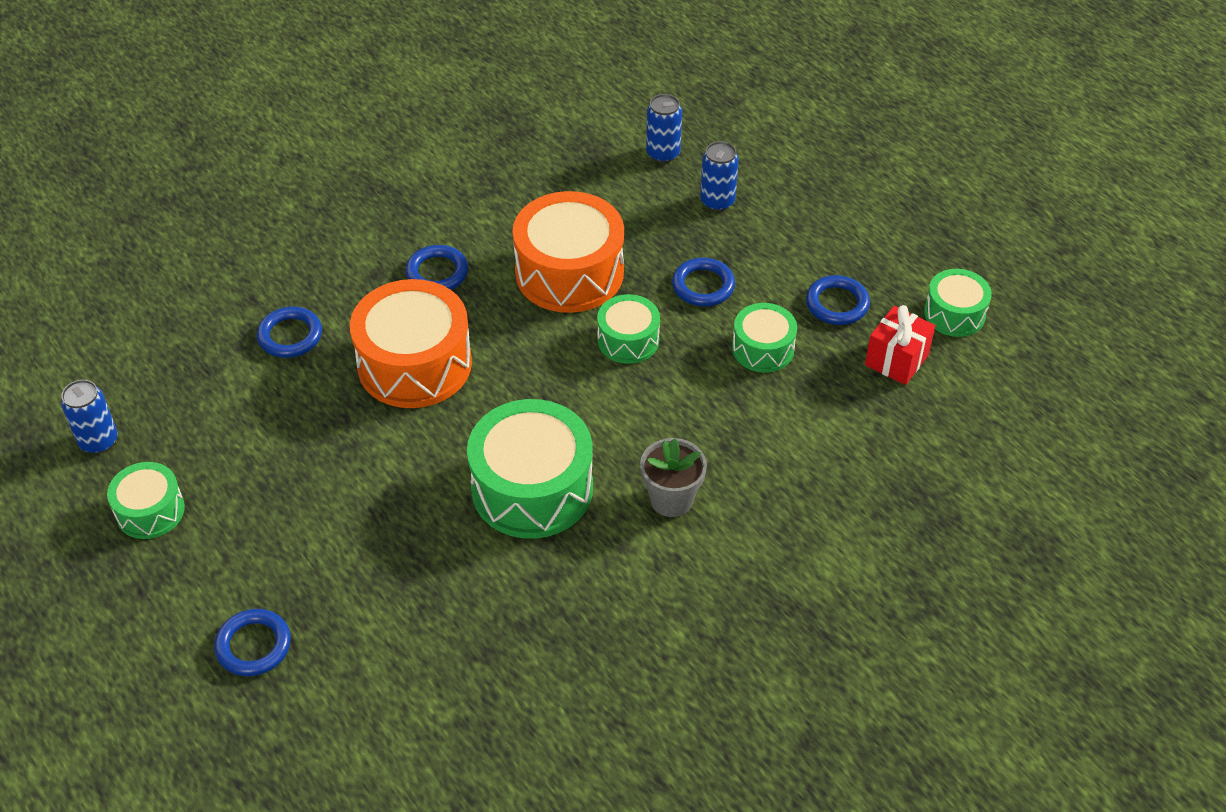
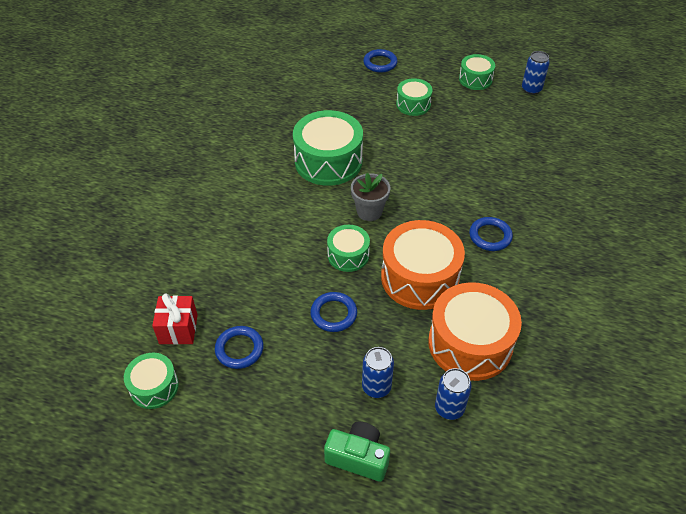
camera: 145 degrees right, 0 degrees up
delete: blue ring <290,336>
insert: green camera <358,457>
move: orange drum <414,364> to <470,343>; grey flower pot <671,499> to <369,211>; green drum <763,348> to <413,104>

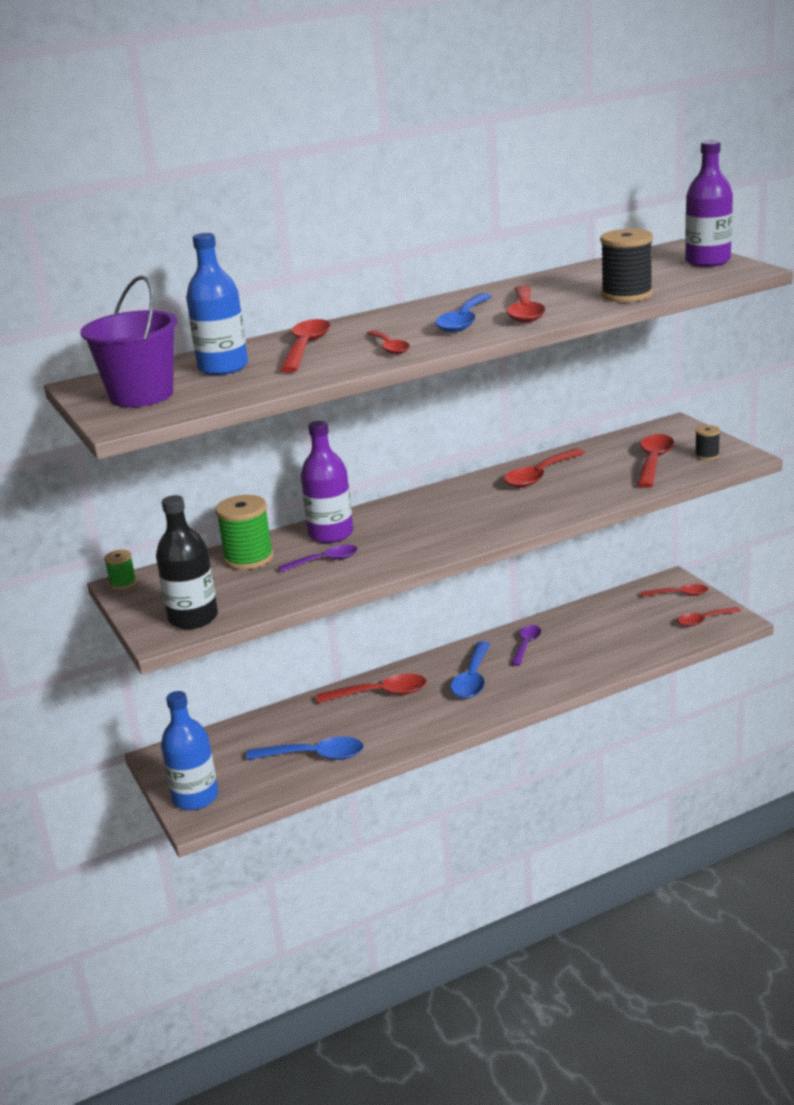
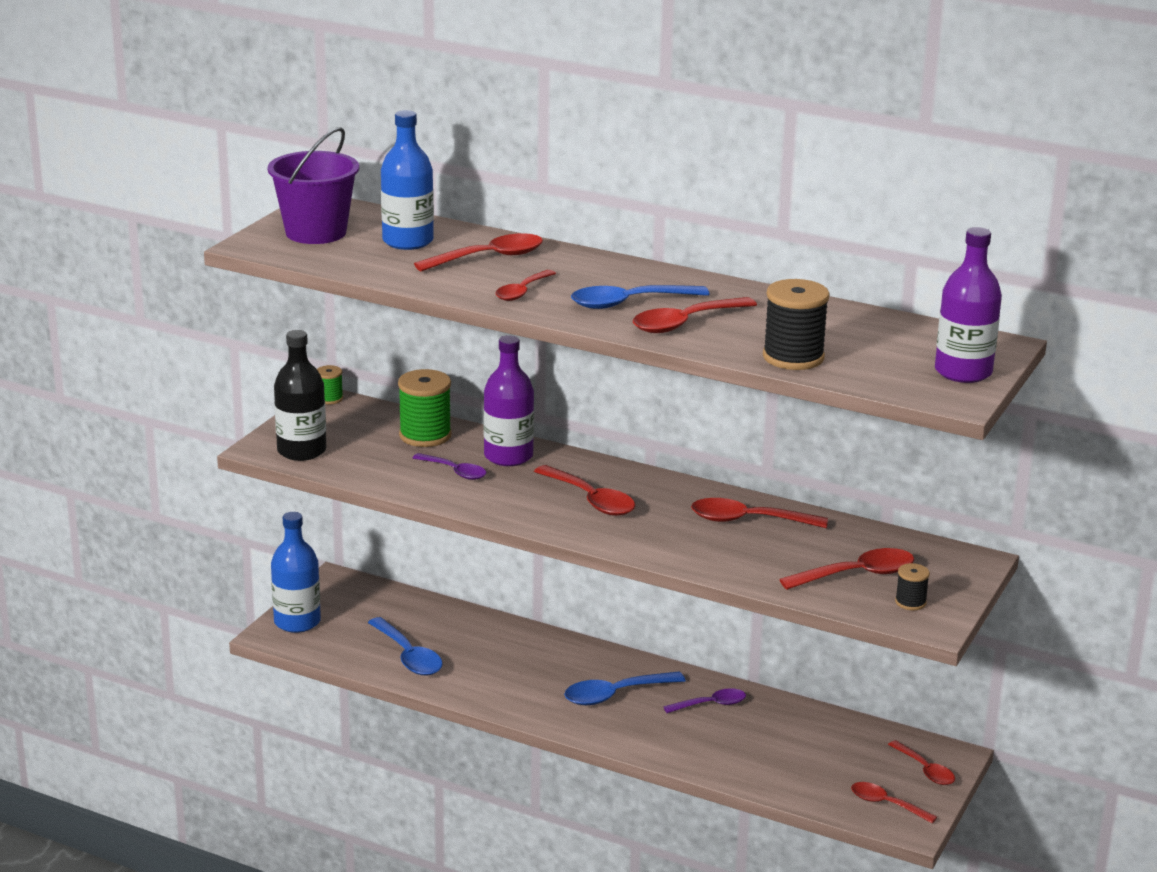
camera: 50 degrees right, 0 degrees up
move: red spoon <380,693> to <591,500>

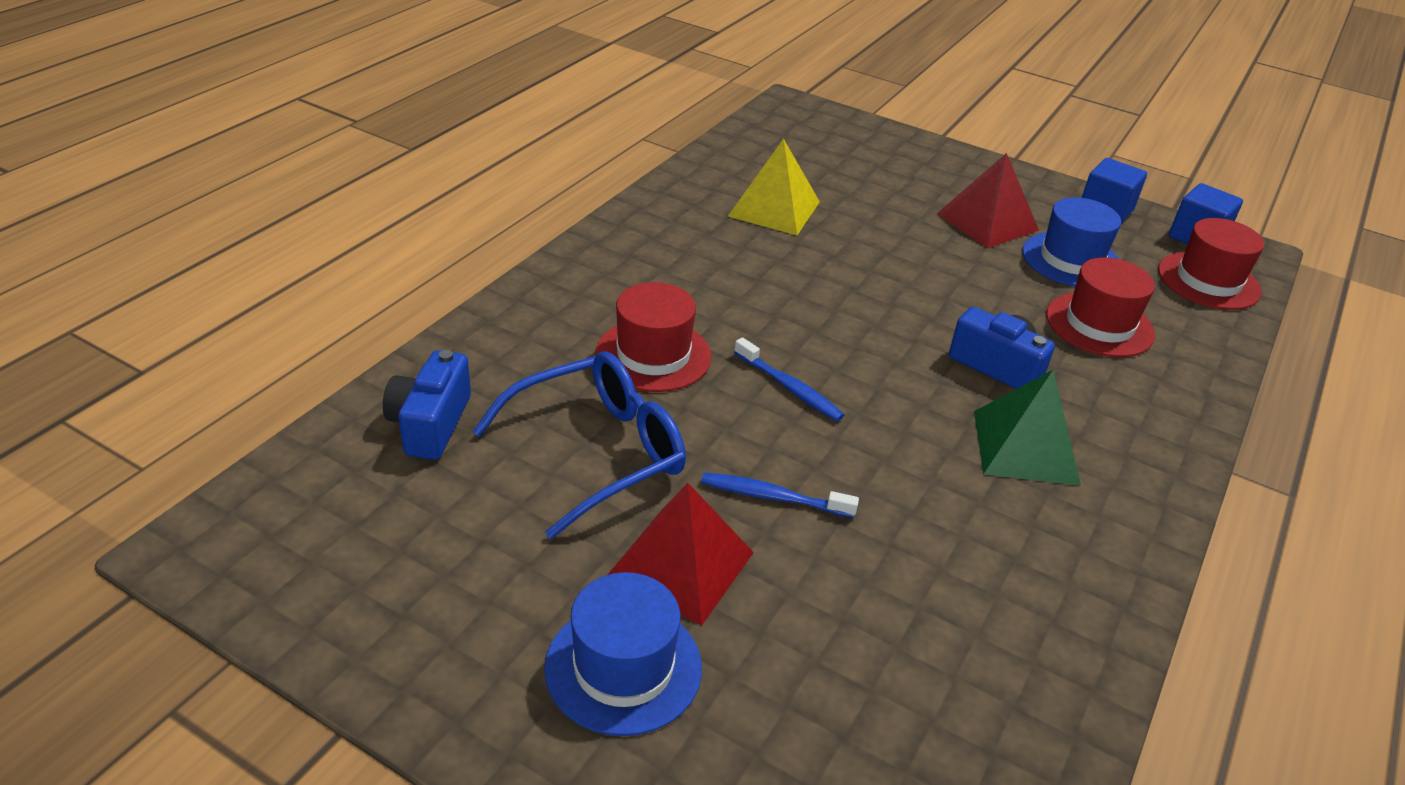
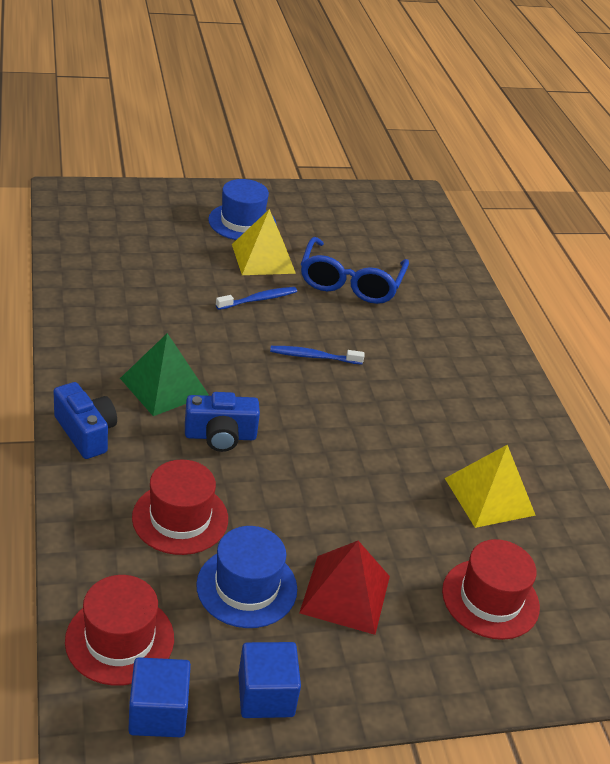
camera: 135 degrees right, 0 degrees up
move: blue camera <430,424> to <86,433>; red hat <653,355> to <490,599>
recolor: red pyramid <680,565> to yellow pyramid <263,258>

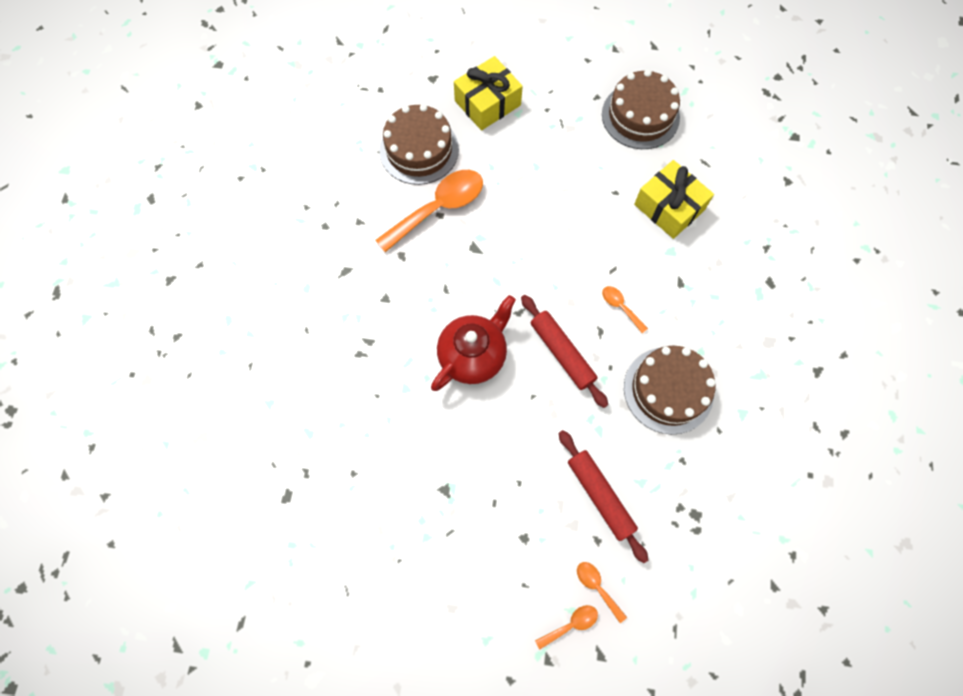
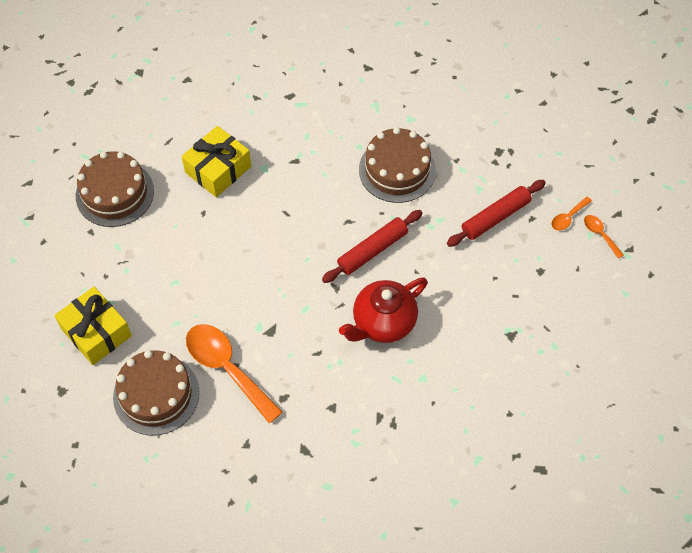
camera: 95 degrees left, 10 degrees down
delete: orange spoon <620,307>
rotate: red teapot <473,355> = <383,323> 75 degrees counterclockwise

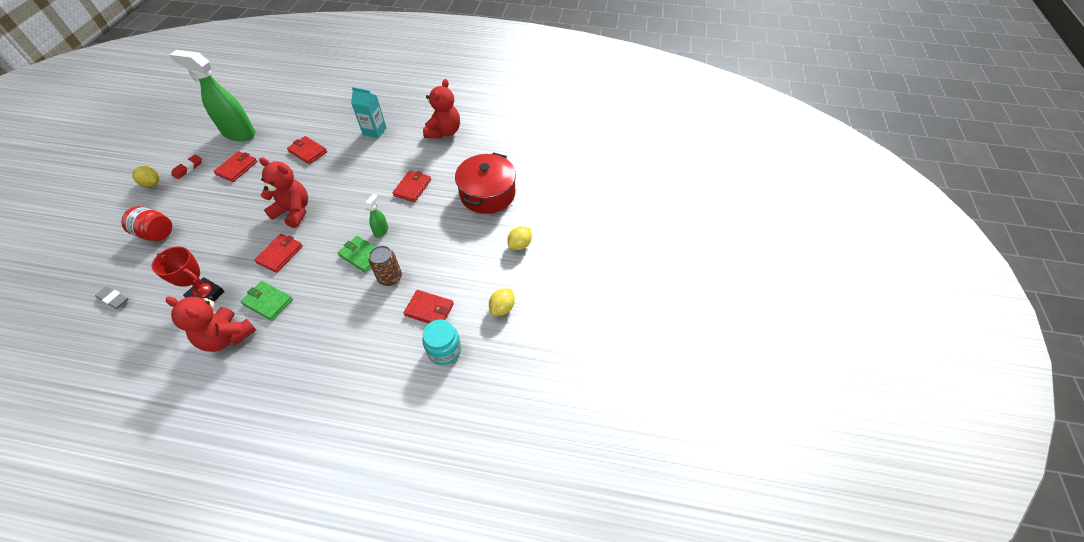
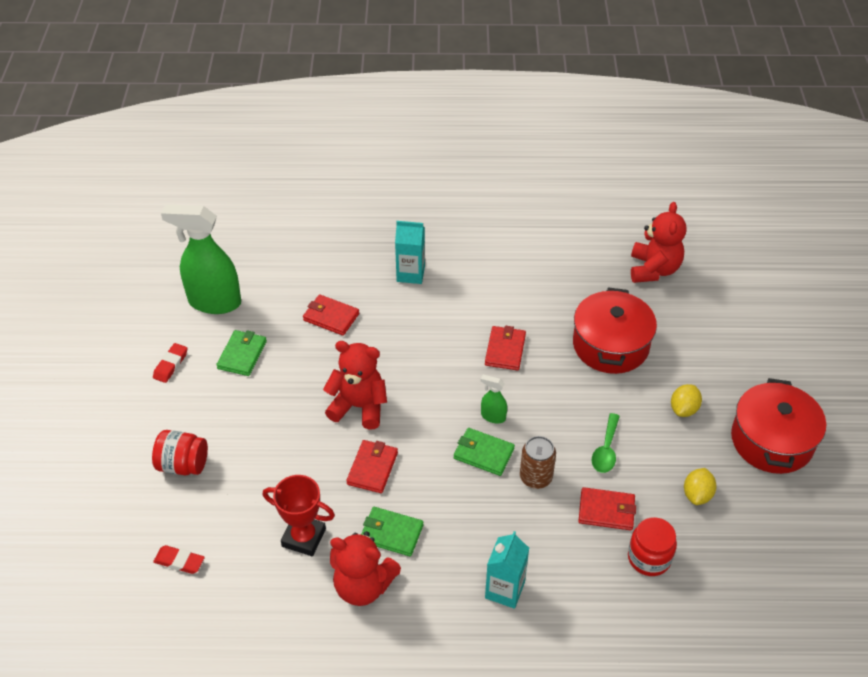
camera: 10 degrees left, 5 degrees down
delete: yellow lemon <152,183>
insert: turquoise carton <504,590>; green spoon <606,450>; red pot <772,440>
move: red teddy bear <444,132> to <653,269>
recolor: grey eraser <114,299> to red eraser <179,561>; red wallet <237,168> to green wallet <242,355>; turquoise jar <444,350> to red jar <649,558>
rotate: green spray bottle <381,231> = <493,416> 75 degrees counterclockwise

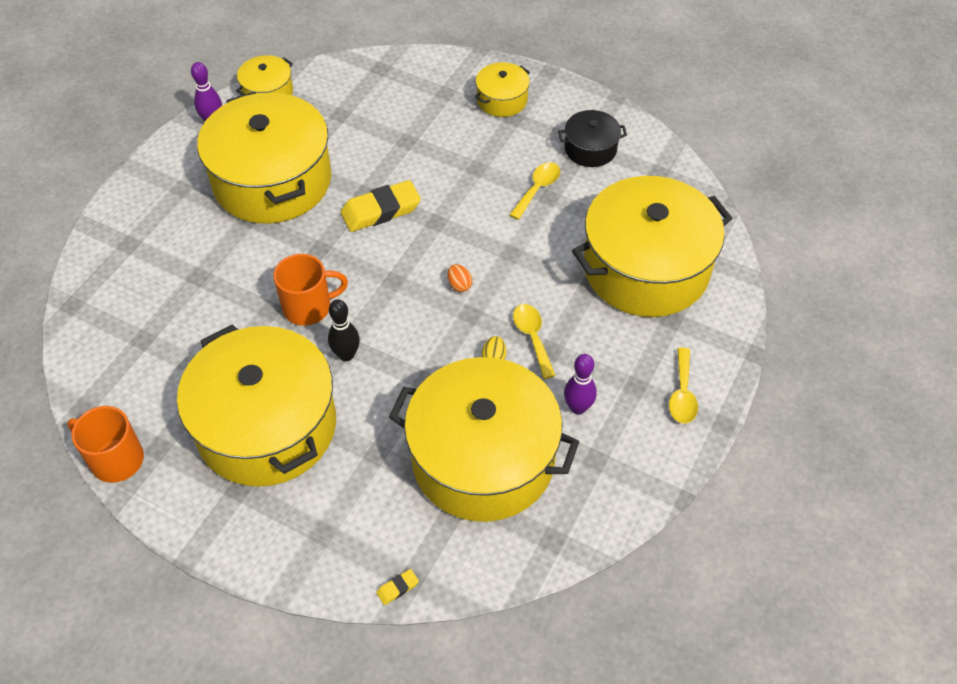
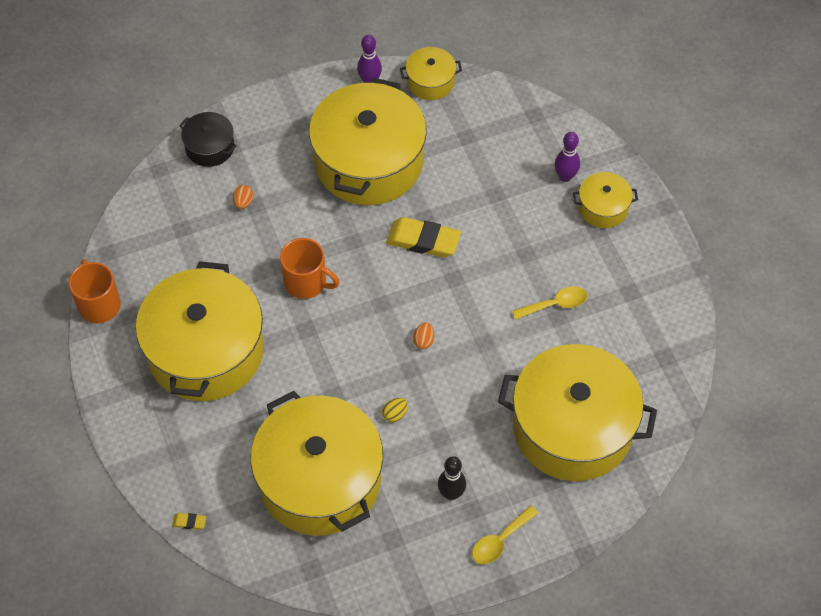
camera: 40 degrees right, 5 degrees up
delete: yellow spoon <532,337>
insert: orange egg <243,202>
move: black bowling pin <346,355> to <451,493>; black pot <590,149> to <210,147>; purple bowling pin <578,407> to <565,176>

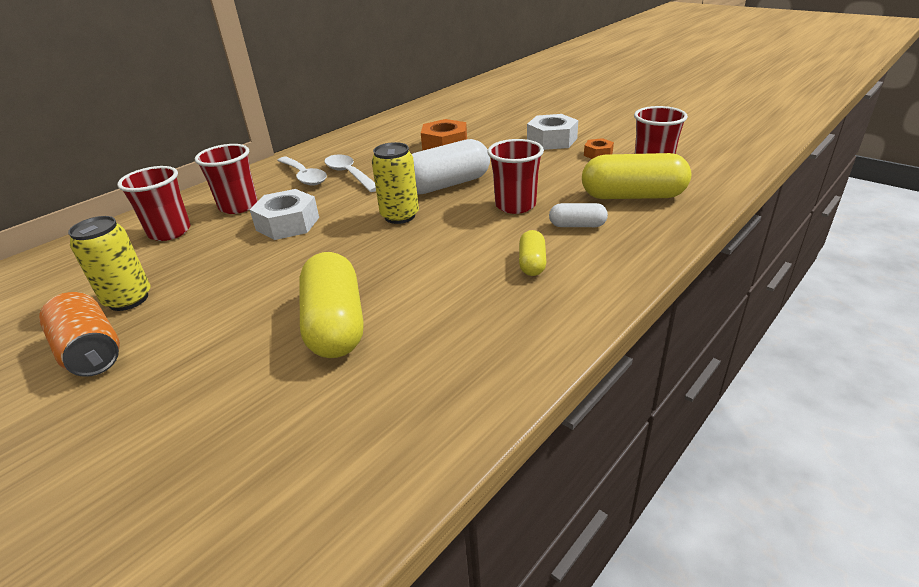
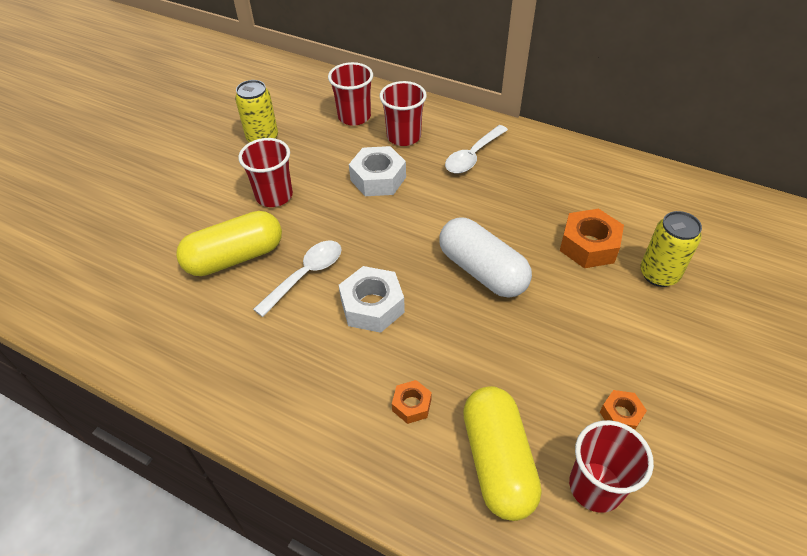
camera: 75 degrees right, 15 degrees up
delete: orange can <91,352>; yellow capsule <532,263>
move: white spoon <349,174> to <306,275>; yellow can <400,216> to <659,274>; red cup <515,205> to <274,196>; white nut <552,140> to <372,306>
replace: white capsule <577,225> to orange nut <411,405>

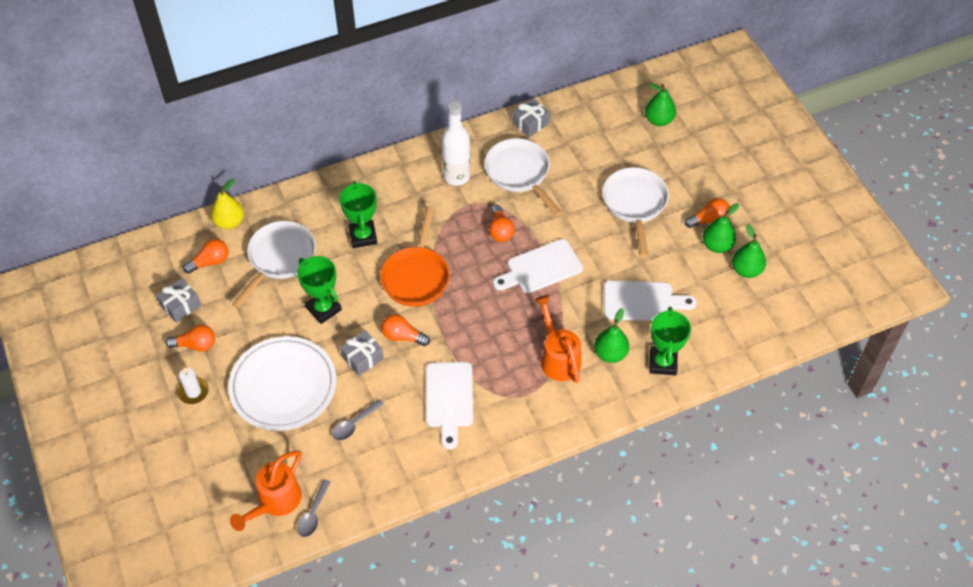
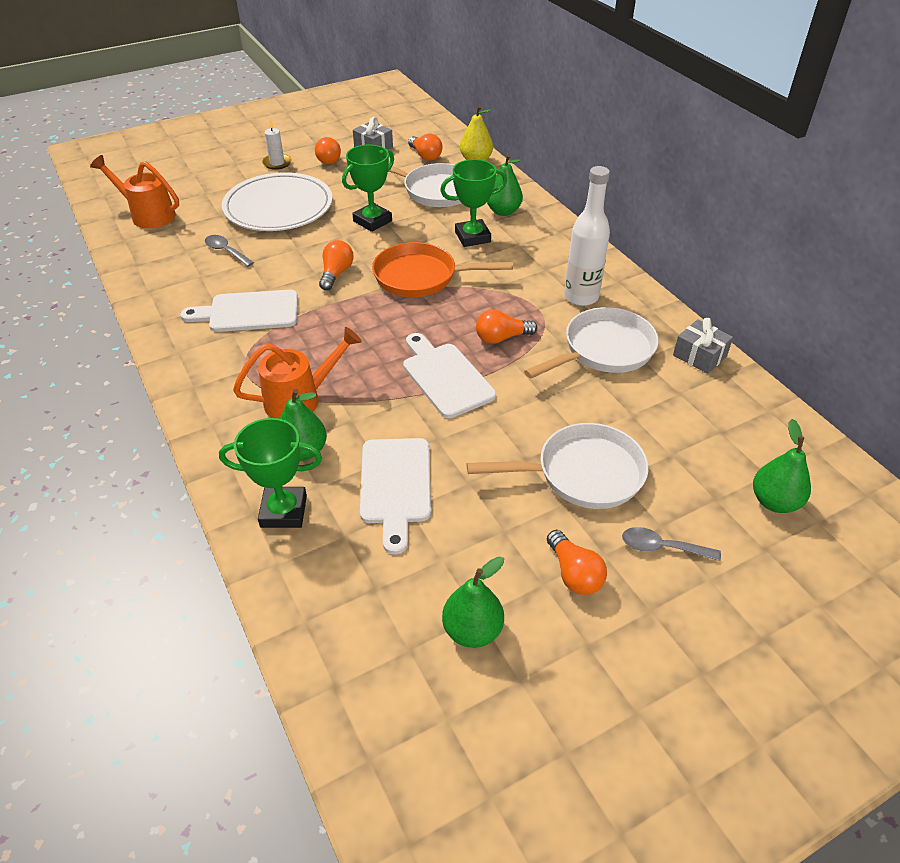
camera: 85 degrees right, 10 degrees down
delete: grey gift <362,358>
move: grey spoon <313,514> to <662,547>; green pear <717,245> to <503,211>

